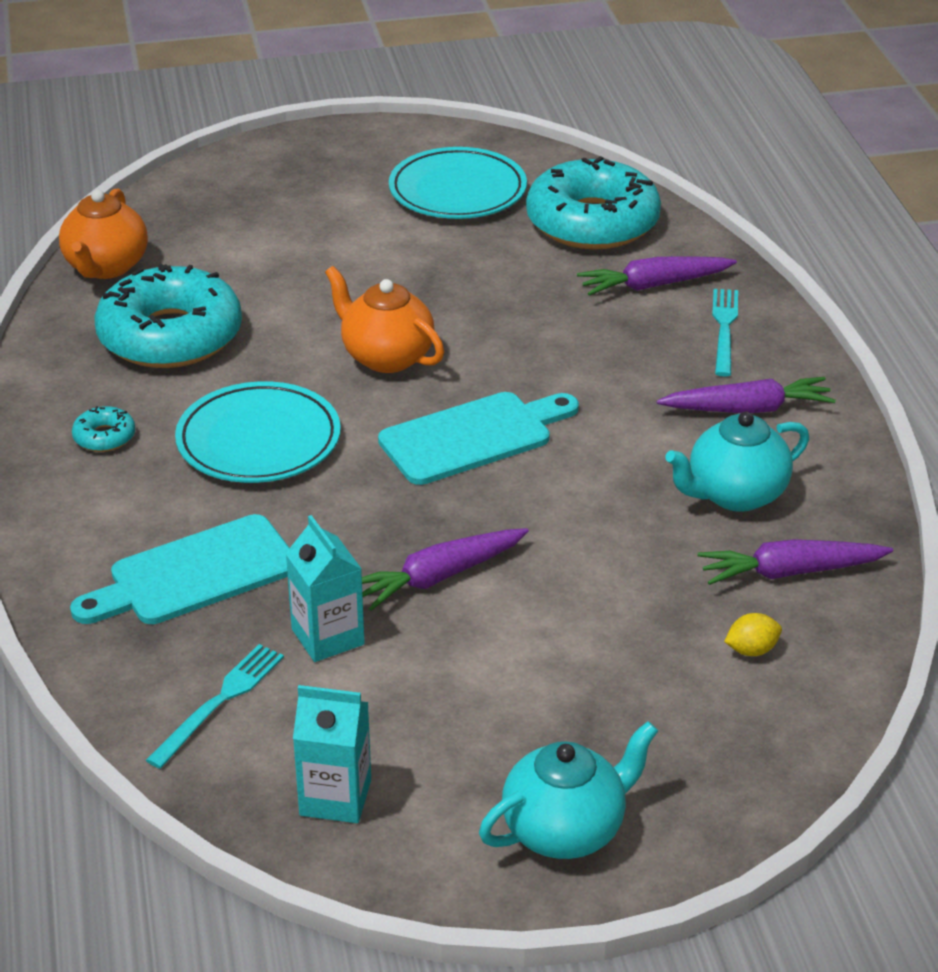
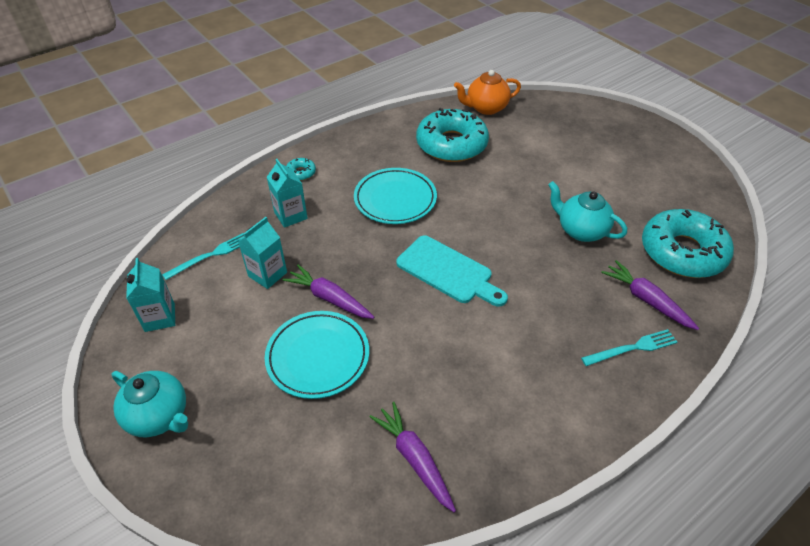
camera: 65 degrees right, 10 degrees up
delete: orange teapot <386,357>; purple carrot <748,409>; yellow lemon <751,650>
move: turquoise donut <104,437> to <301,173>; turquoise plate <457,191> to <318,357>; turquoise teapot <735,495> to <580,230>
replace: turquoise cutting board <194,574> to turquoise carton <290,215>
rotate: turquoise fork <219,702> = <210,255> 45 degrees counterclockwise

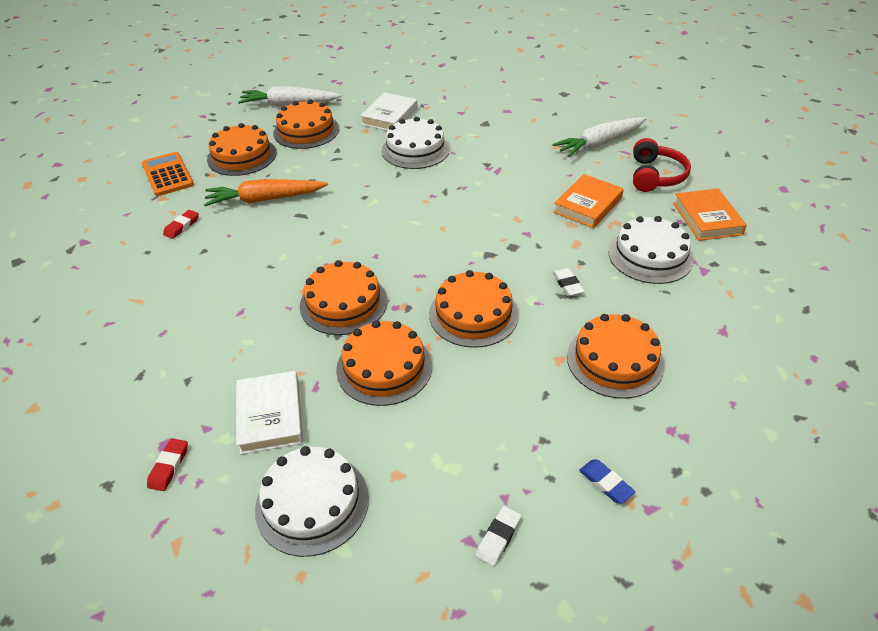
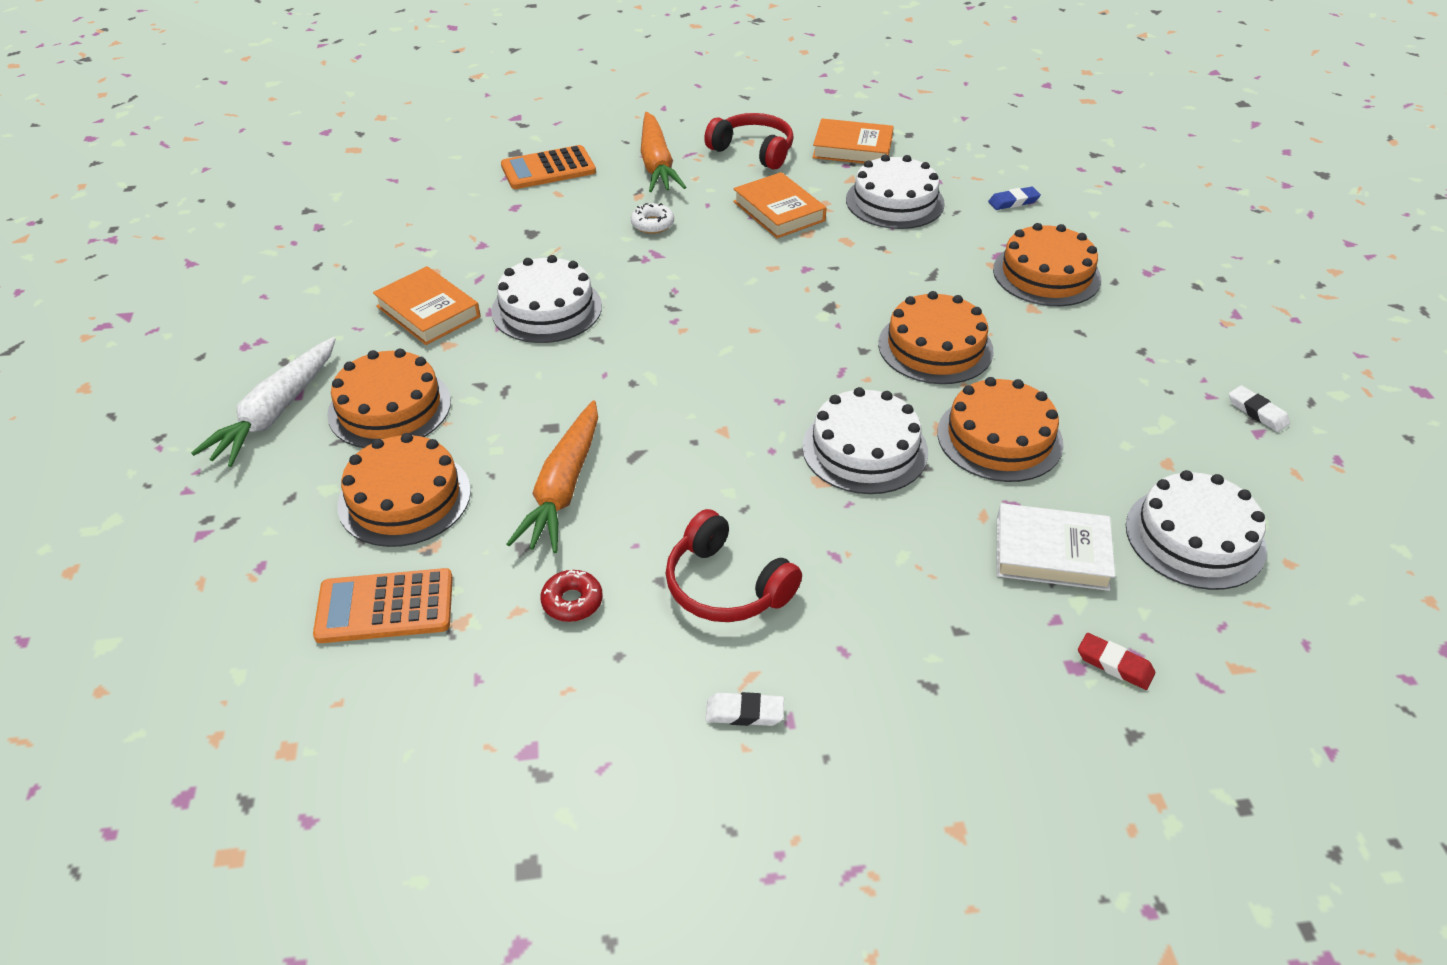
camera: 70 degrees left, 0 degrees up
insert: orange calculator <548,169>; white donut <652,224>; red headphones <726,586>
move: white eraser <567,284> to <744,713>; blue eraser <606,483> to <1013,202>
replace: red eraser <182,226> to red donut <572,602>
recolor: orange cake <343,303> to white cake <865,449>; white book <389,116> to orange book <428,311>; white carrot <599,143> to orange carrot <657,164>

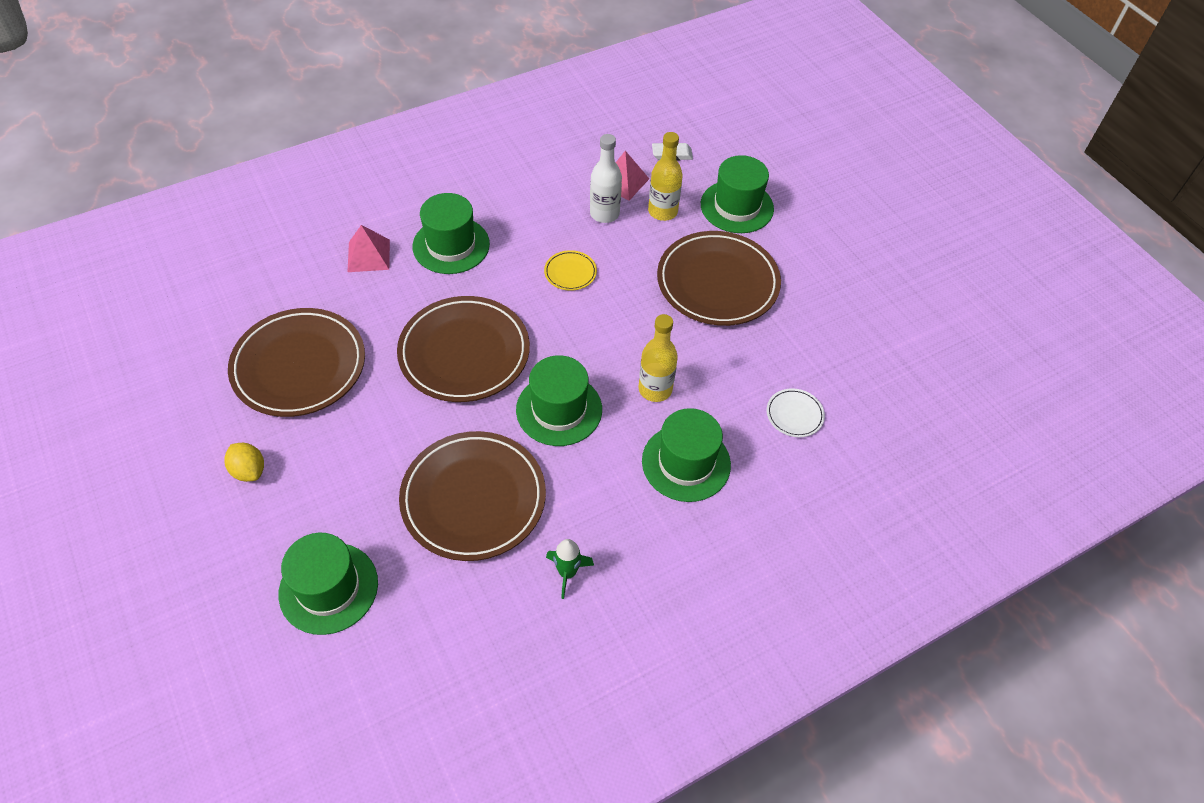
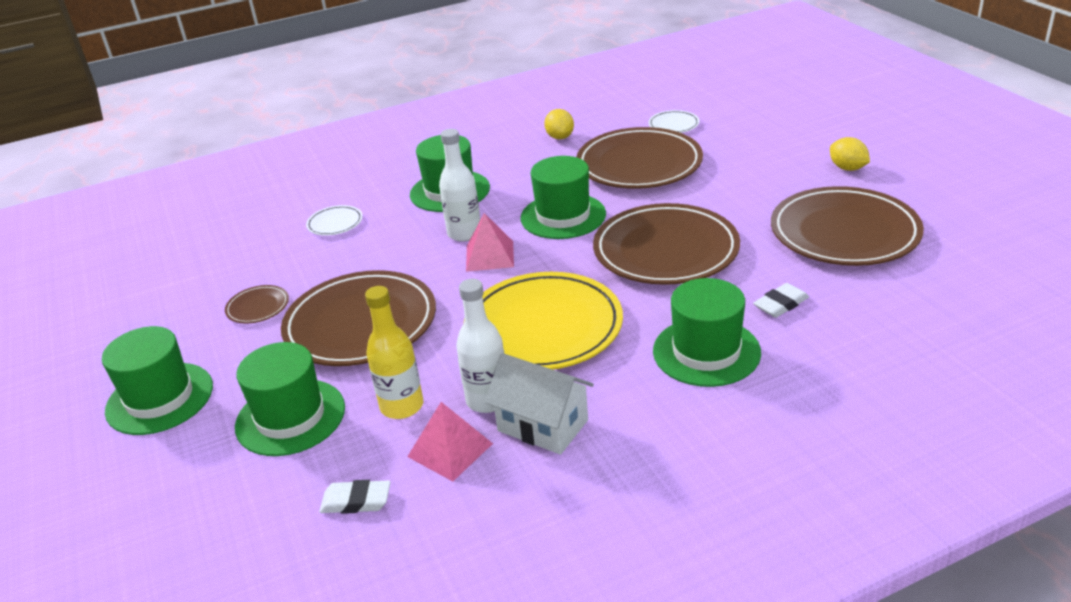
camera: 170 degrees left, 20 degrees down
insert: brown plate <258,307>; white house <542,425>; white plate <673,125>; white eraser <781,304>
move: green hat <328,588> to <160,398>; pink pyramid <369,255> to <489,256>
replace: green rocket <567,573> to yellow lemon <560,137>
recolor: yellow bottle <655,389> to white bottle <464,233>
resize: yellow plate <570,272> = <543,327> x2.33

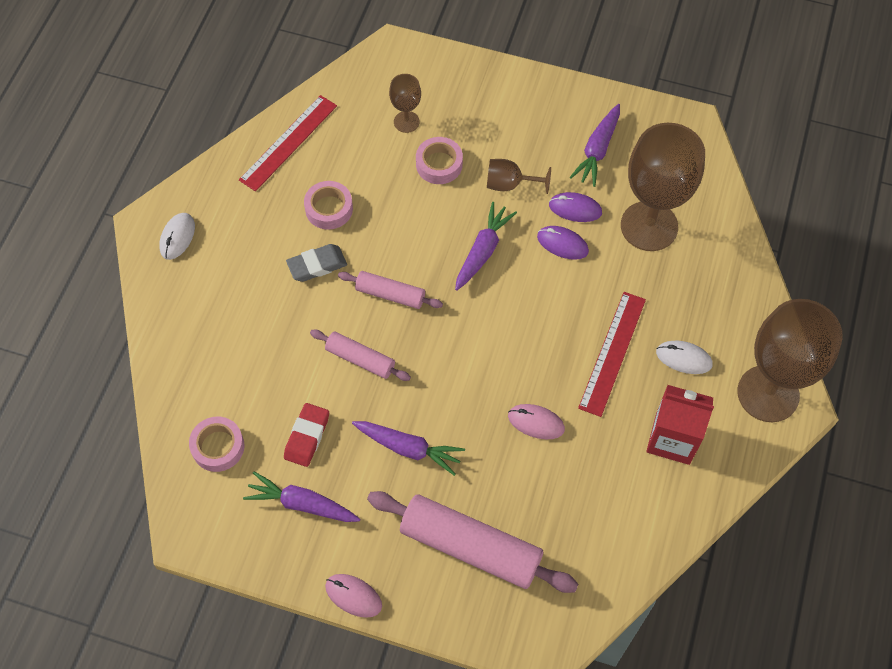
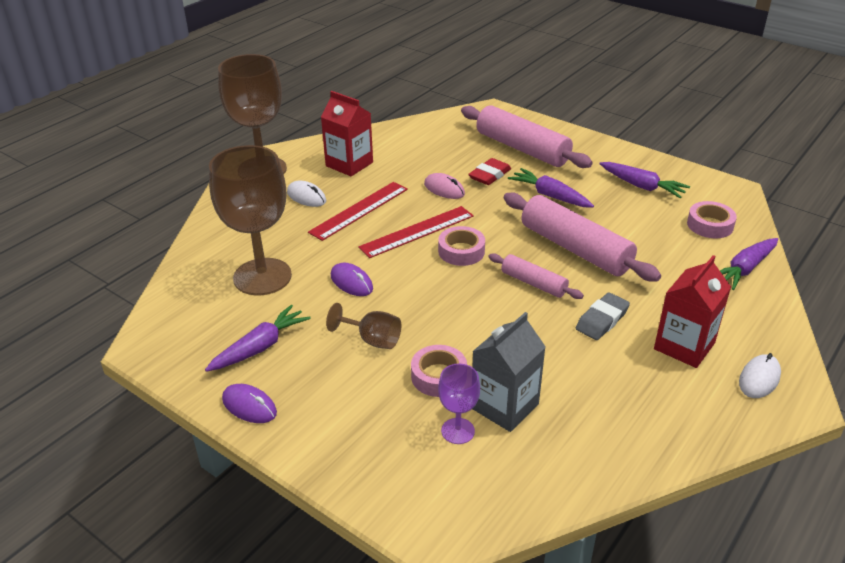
camera: 160 degrees left, 25 degrees down
delete: pink mouse <353,596>
insert: grey carton <504,406>; red carton <684,346>
move: red ruler <288,142> to <417,231>; red eraser <307,436> to <489,175>; pink tape <329,209> to <461,251>; purple carrot <483,251> to <744,269>; purple mouse <575,209> to <249,406>
recolor: brown goblet <406,122> to purple goblet <458,431>
rotate: grey eraser <317,265> = <602,320> 45 degrees counterclockwise
resize: pink rolling pin <360,359> = <575,248> x1.86

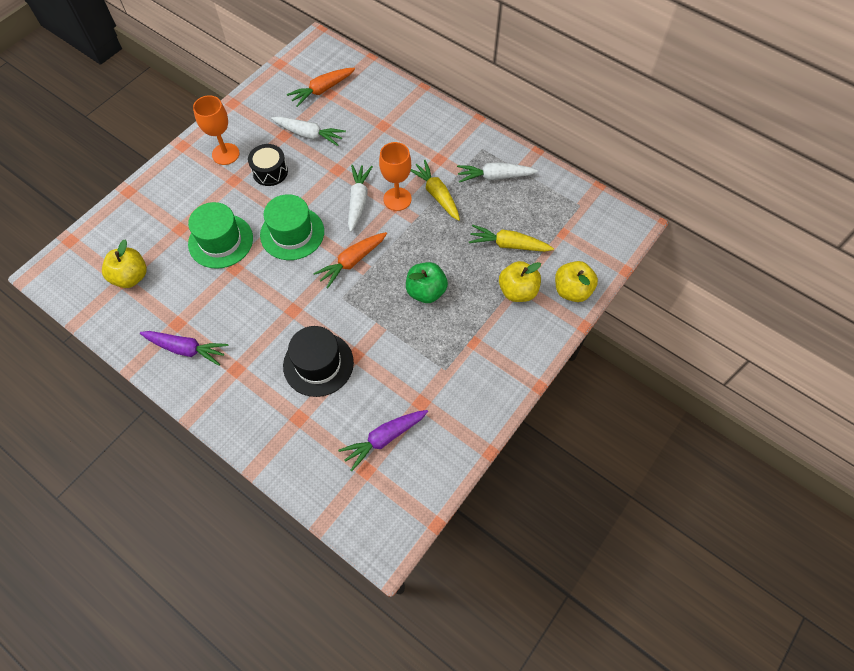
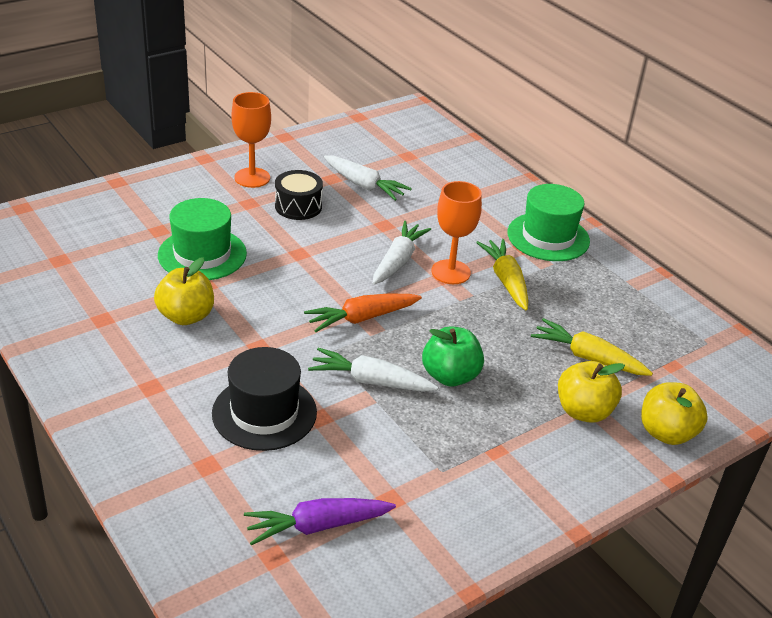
camera: 15 degrees right, 25 degrees down
delete: purple carrot <186,349>; orange carrot <322,90>
move: yellow apple <131,277> to <186,316>; green hat <292,233> to <548,237>; white carrot <494,177> to <370,381>

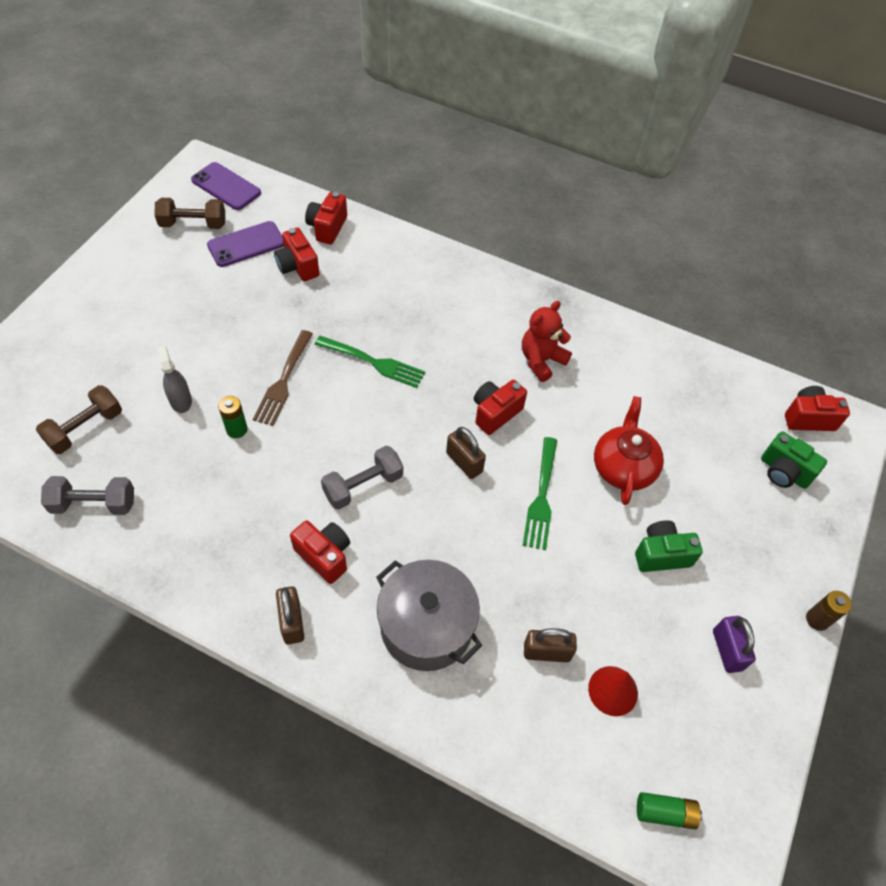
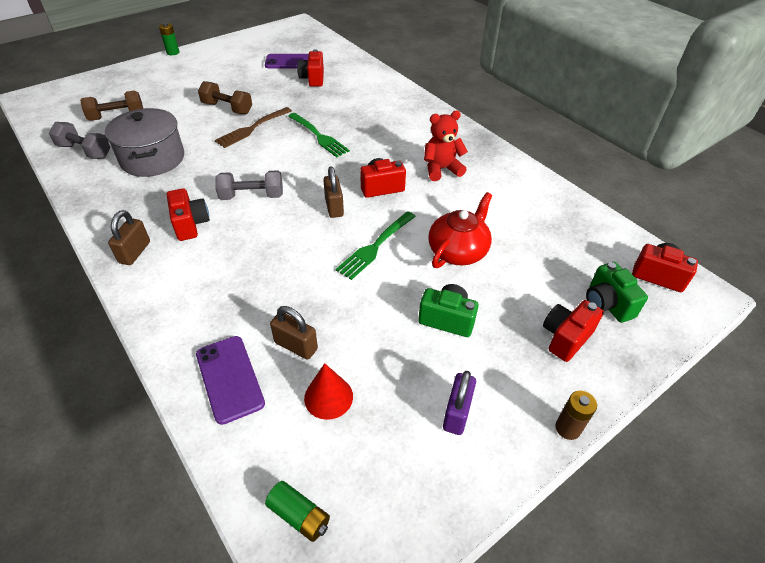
camera: 30 degrees right, 10 degrees down
delete: grey spray bottle <181,400>
move: brown dumbbell <193,224> to <227,108>; purple phone <226,186> to <229,378>; green battery <237,429> to <173,52>; red camera <327,228> to <565,338>; grey pot <426,626> to <153,159>

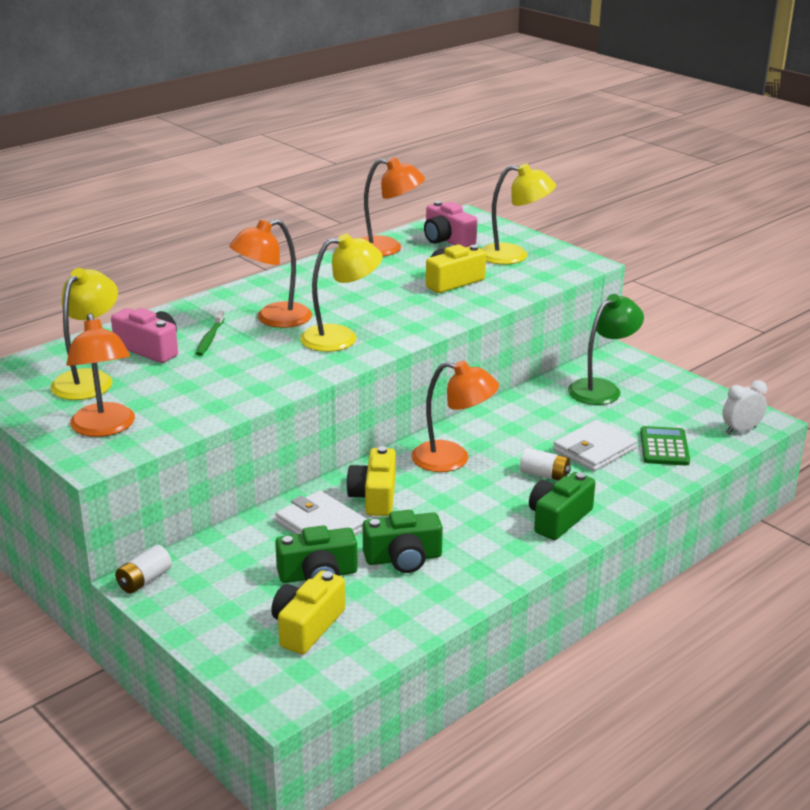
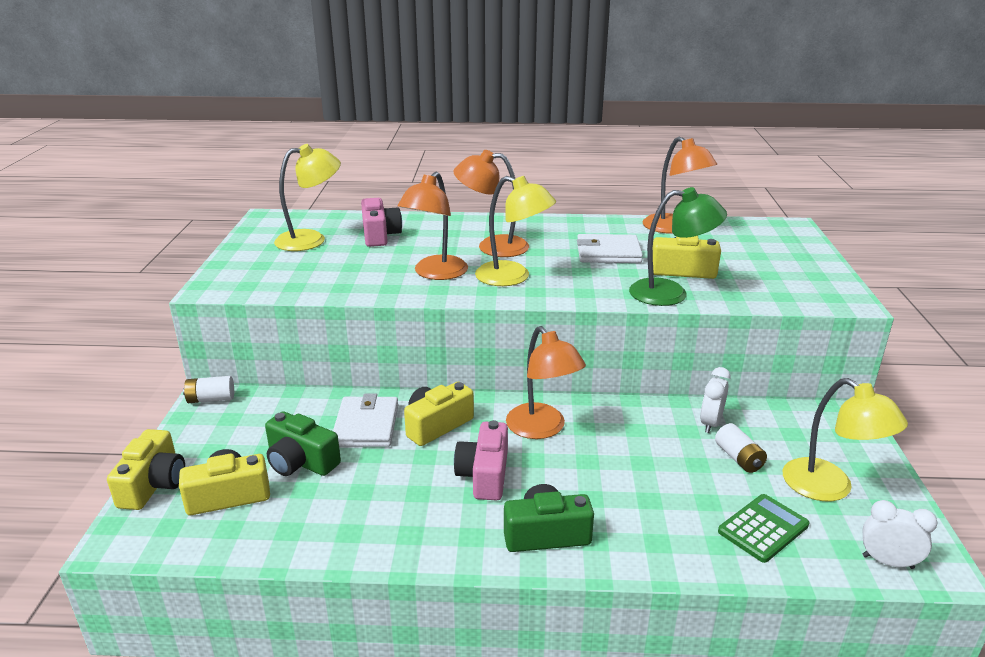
camera: 45 degrees right, 0 degrees up
delete: green toothbrush <210,338>; green camera <403,558>
insert: yellow camera <153,484>; white clock <710,423>
move: orange lamp <105,428> to <435,273>; pink camera <447,240> to <484,475>; yellow lamp <514,256> to <829,488>; white battery <544,475> to <738,458>; white wallet <594,449> to <608,253>; green lamp <602,388> to <670,293>

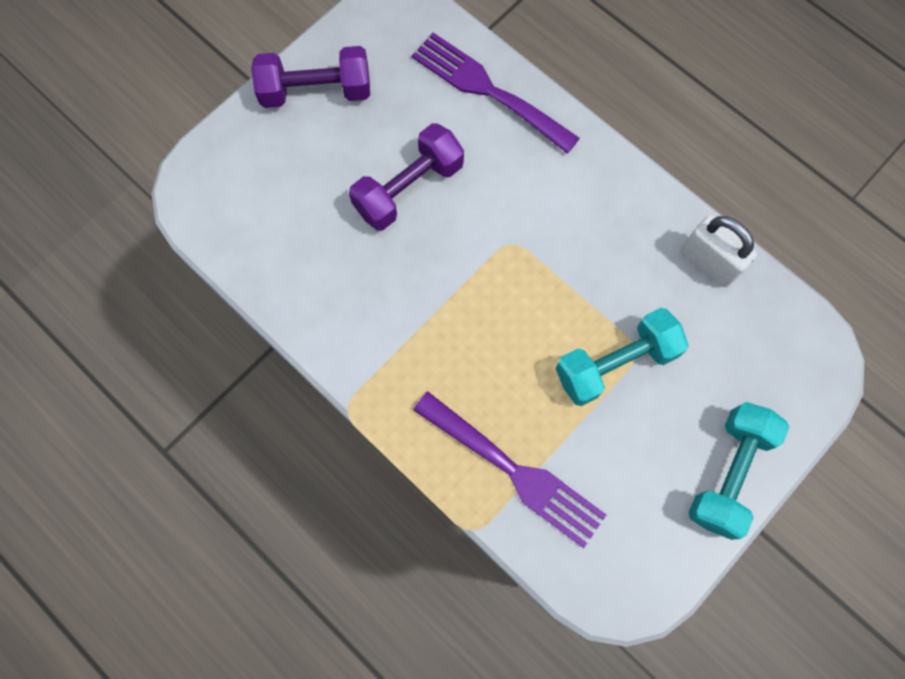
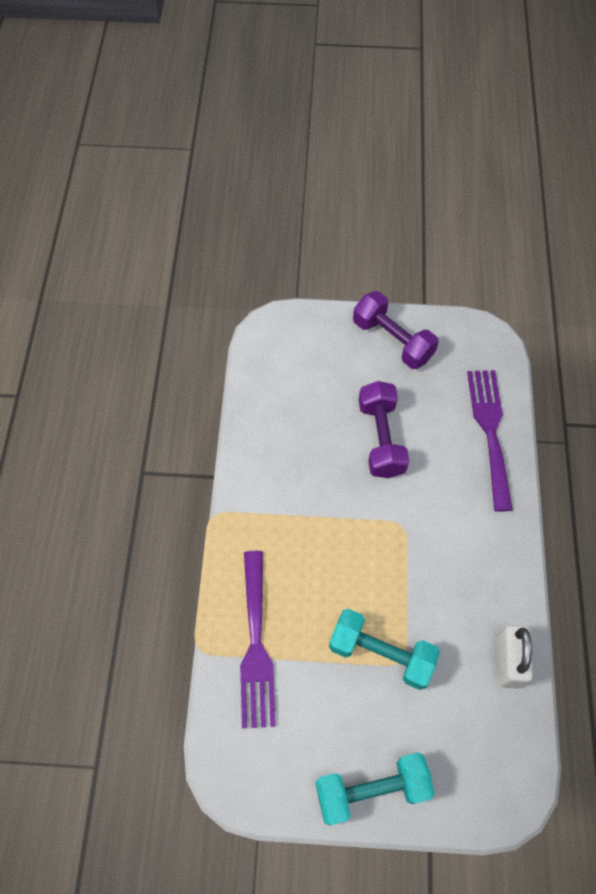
camera: 50 degrees right, 10 degrees down
rotate: purple dumbbell <408,188> = <381,438> 75 degrees clockwise

